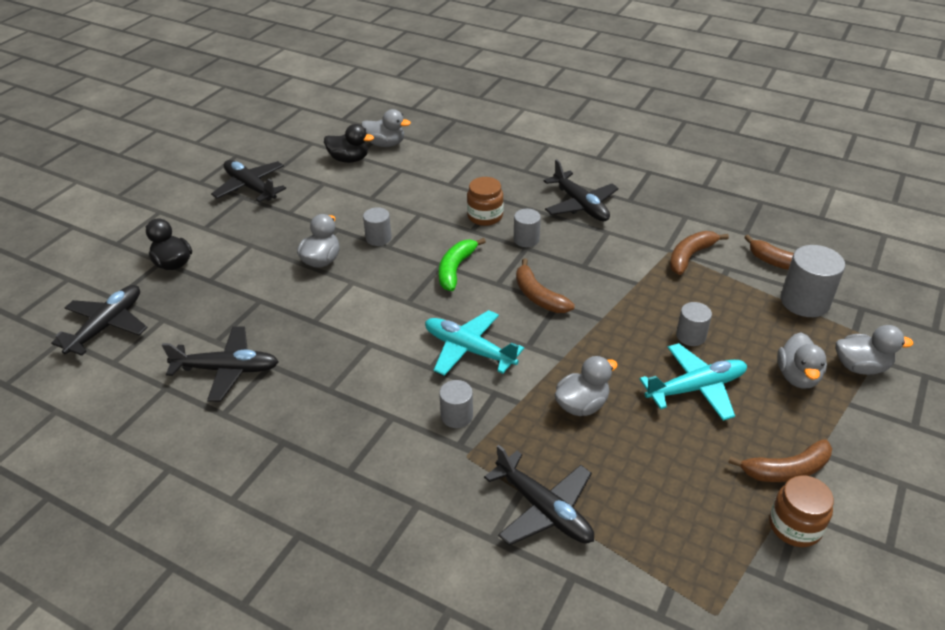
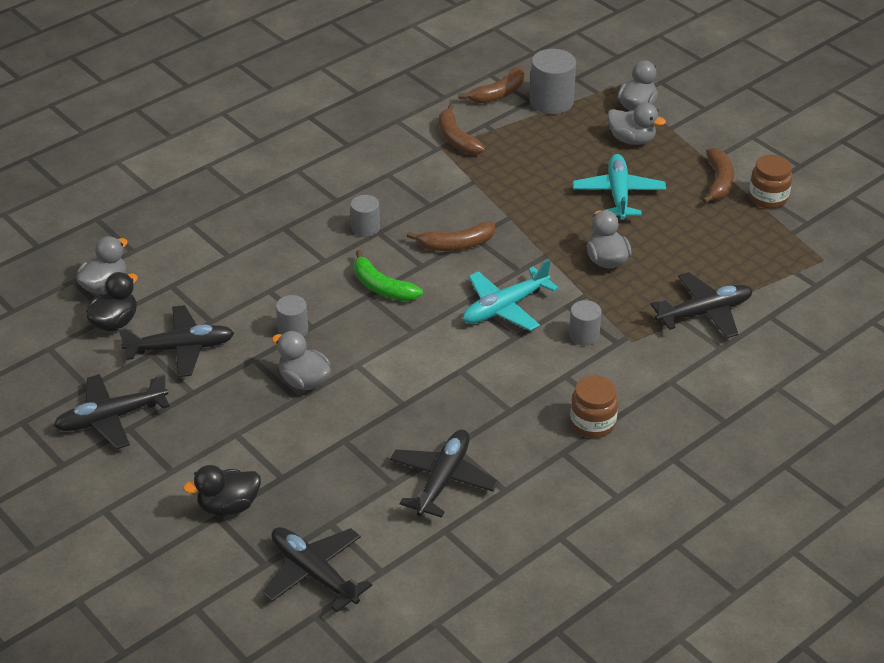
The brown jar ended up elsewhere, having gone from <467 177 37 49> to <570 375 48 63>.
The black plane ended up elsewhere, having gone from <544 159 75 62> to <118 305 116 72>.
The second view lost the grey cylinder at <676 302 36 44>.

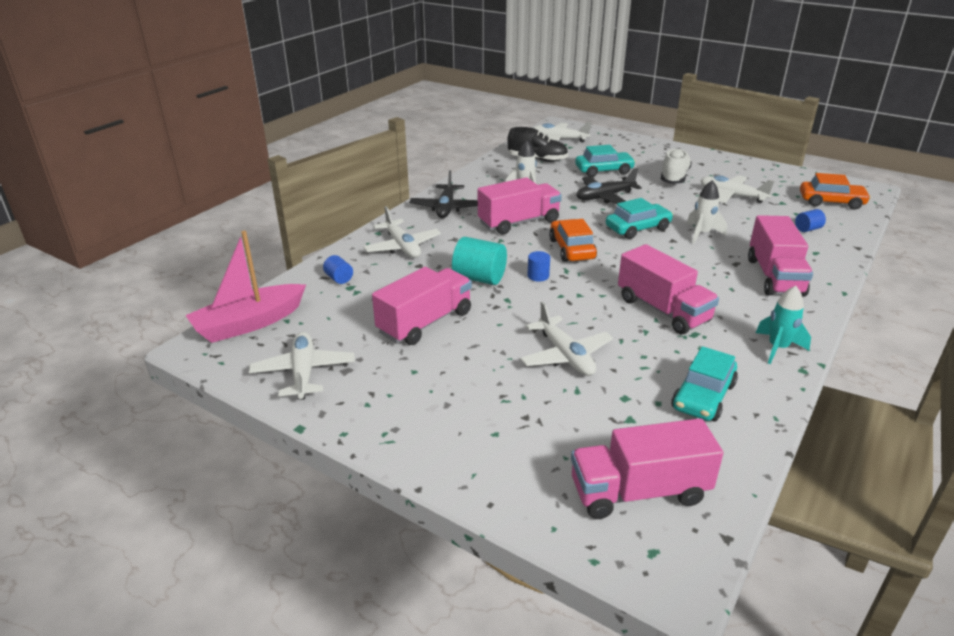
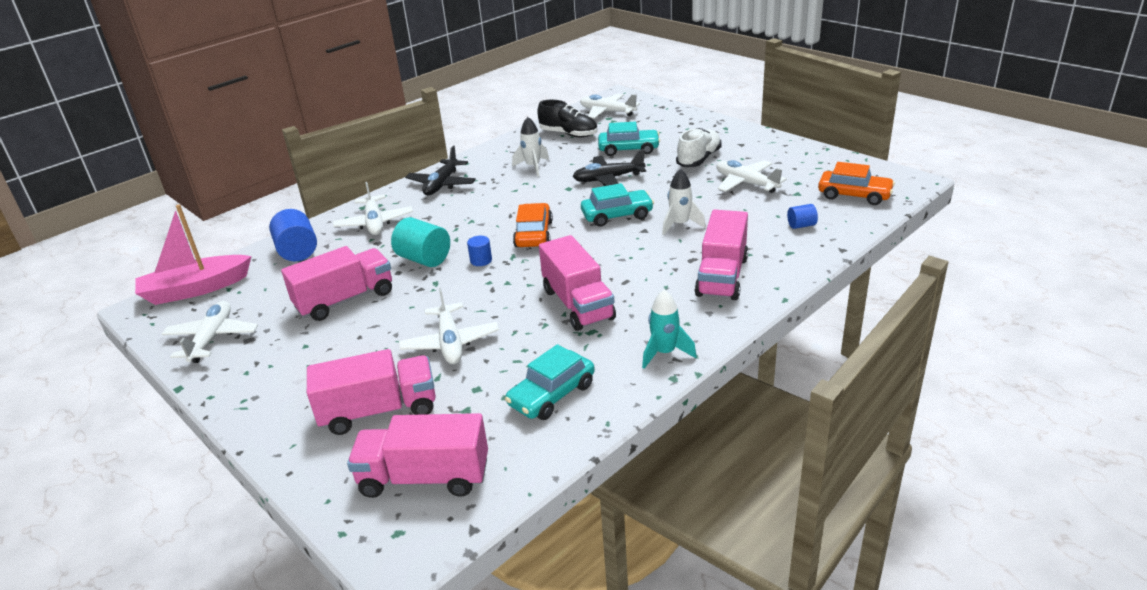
The size of the blue cylinder at <323 255 30 29> changed by a factor of 1.87.
The pink truck ended up elsewhere, having gone from <478 178 84 56> to <307 349 129 86>.

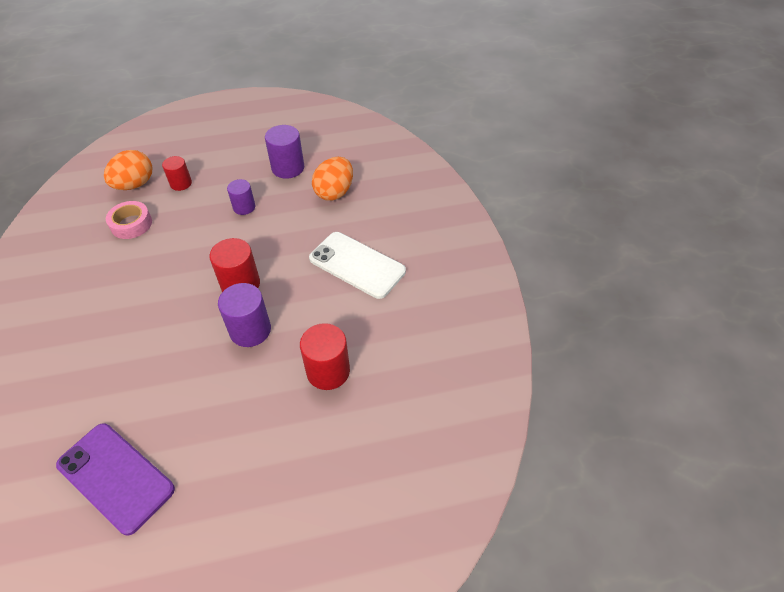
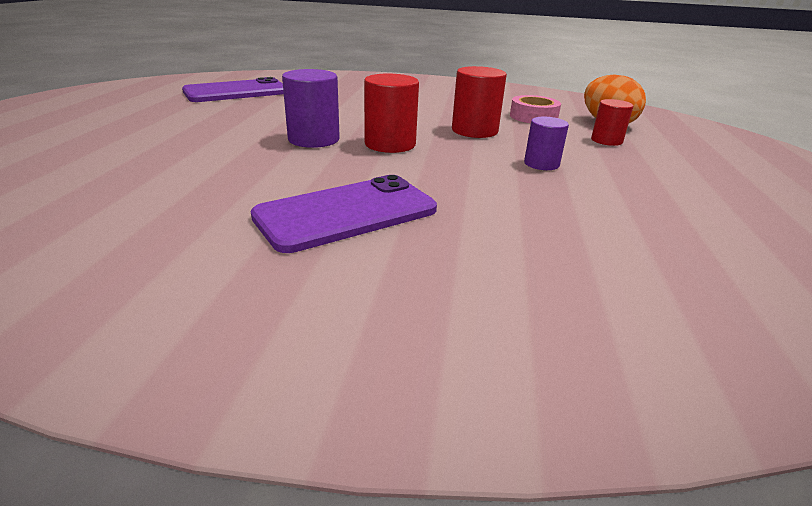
The second view lost the purple cylinder at <265 125 39 54>.
The red cylinder ended up elsewhere, having gone from <300 323 50 67> to <452 66 55 72>.
What was the white phone at <309 232 97 67> turned into the purple phone at <251 175 186 78>.
The second view lost the orange egg at <312 157 41 44>.

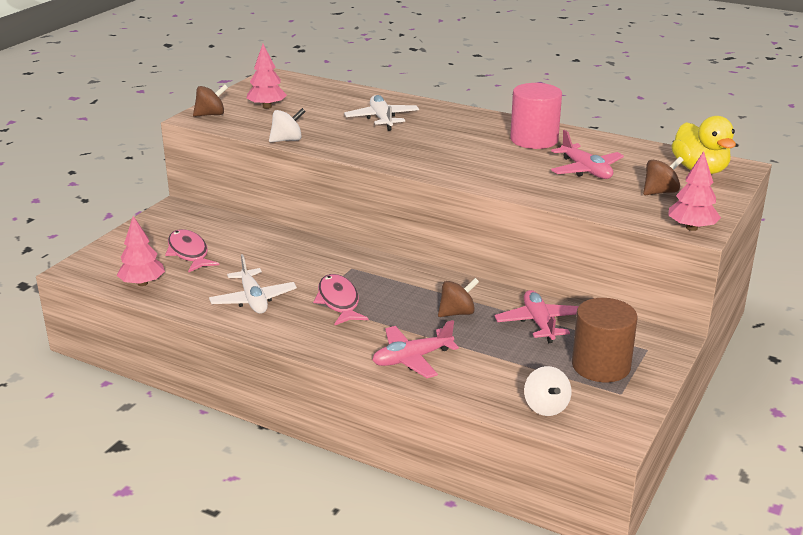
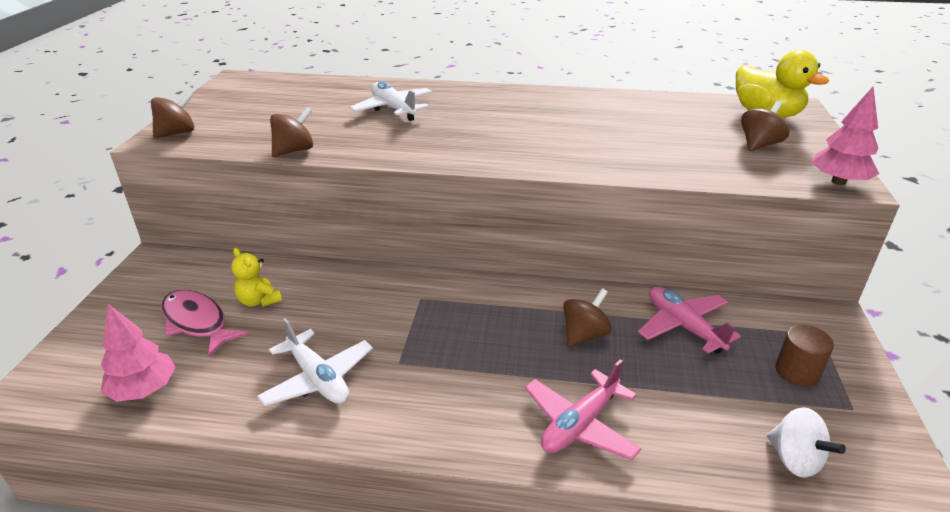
The second view lost the pink tree at <246 44 41 65>.
What was the white spinning top at <269 108 37 34> turned into the brown spinning top at <270 107 43 50>.
The second view lost the pink fish at <313 274 56 51>.
The second view lost the pink cylinder at <510 83 52 66>.
The second view lost the pink plane at <551 130 73 49>.
The size of the brown cylinder at <572 298 66 84> changed by a factor of 0.57.
The second view gained the yellow teddy bear at <231 248 51 59>.

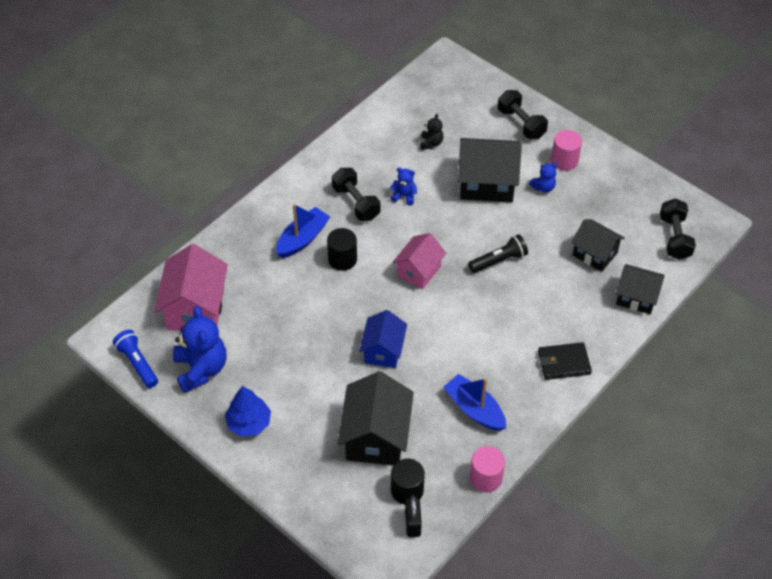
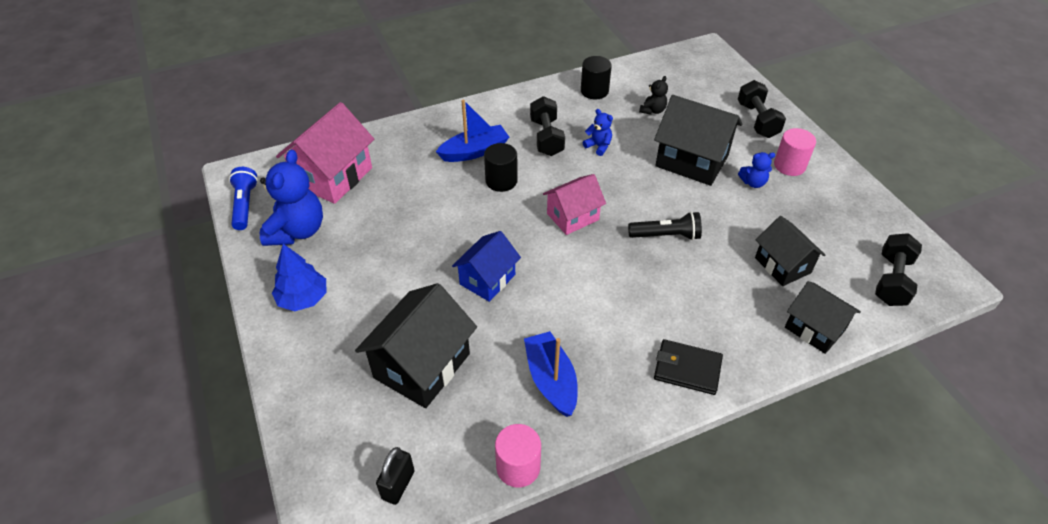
The black cylinder ended up elsewhere, having gone from <391 458 34 47> to <581 56 31 43>.

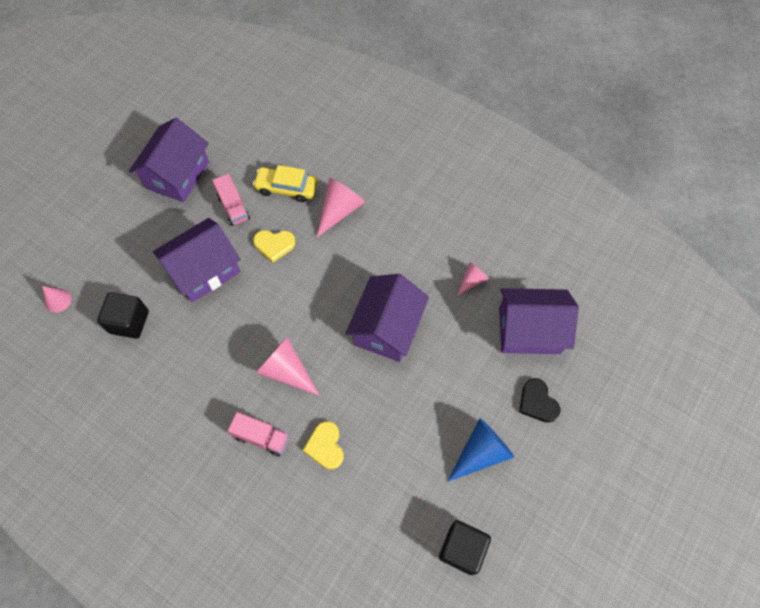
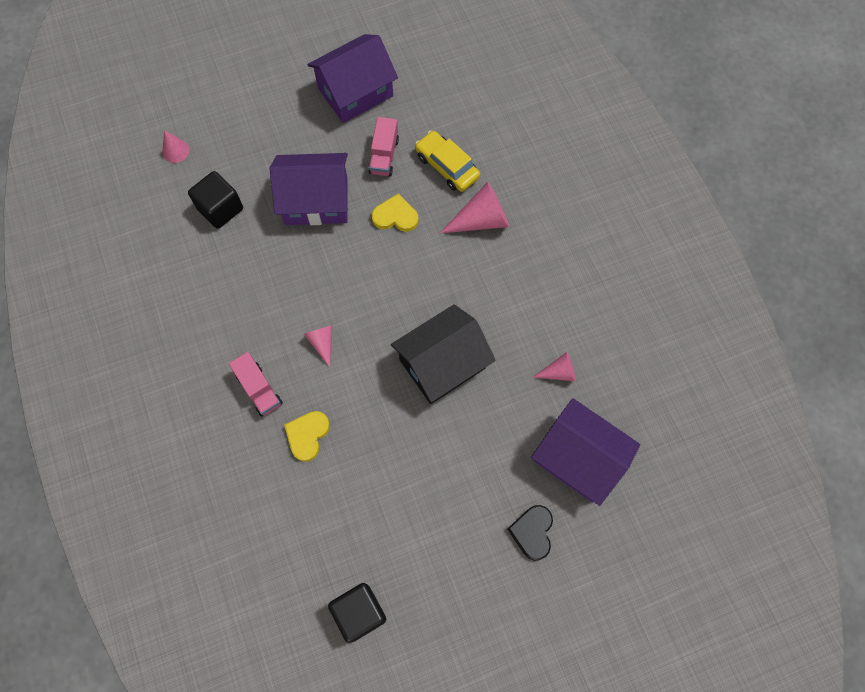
The yellow heart at <253 230 42 33> ended up facing another way, 150 degrees clockwise from before.
The size of the pink cone at <256 337 64 59> changed by a factor of 0.58.
What was the purple house at <345 274 84 88> turned into the black house at <391 304 105 100>.
The second view lost the blue cone at <447 418 67 64>.

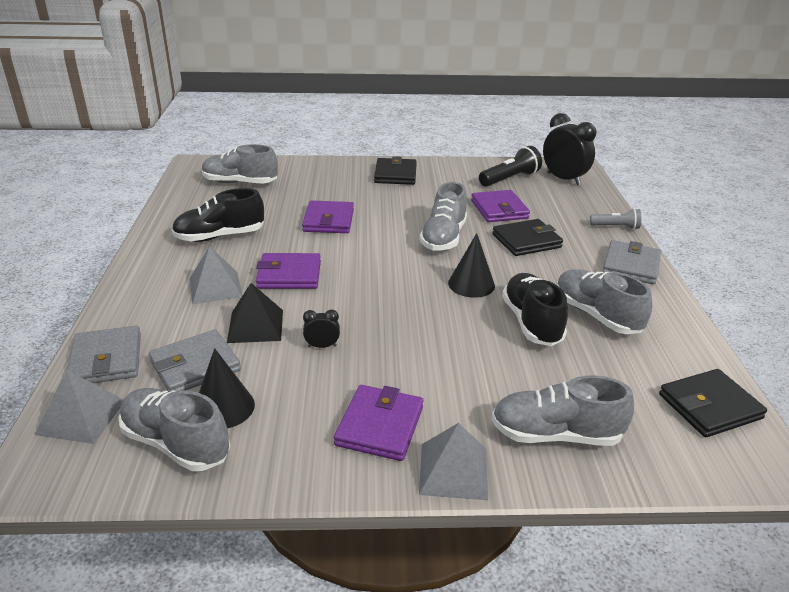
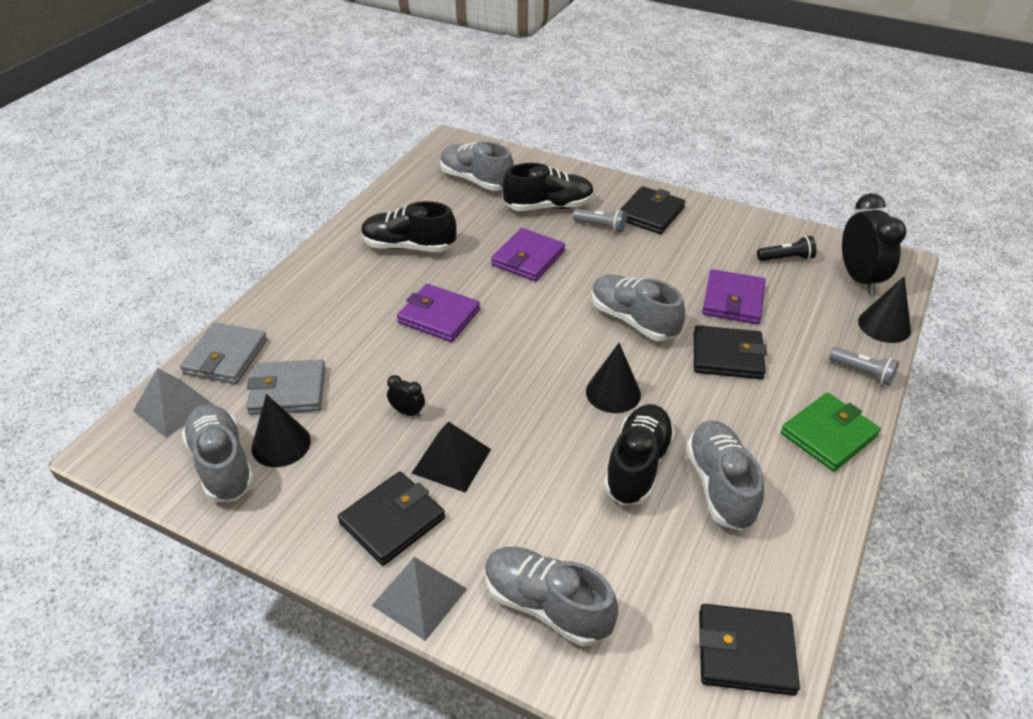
The second view lost the grey pyramid at <190 246 53 58>.
The black pyramid ended up elsewhere, having gone from <227 283 56 60> to <412 421 79 72>.
What was the purple wallet at <334 385 89 76> turned into the black wallet at <338 471 107 95>.
The grey shoe at <420 182 47 69> ended up facing another way, 90 degrees clockwise from before.
The size of the black flashlight at <479 146 63 41> changed by a factor of 0.63.
What was the grey wallet at <602 240 59 44> turned into the green wallet at <781 393 100 79>.
The second view gained the black shoe at <502 163 92 48>.
The second view gained the grey flashlight at <573 209 54 24>.
The second view gained the black cone at <858 276 53 67>.

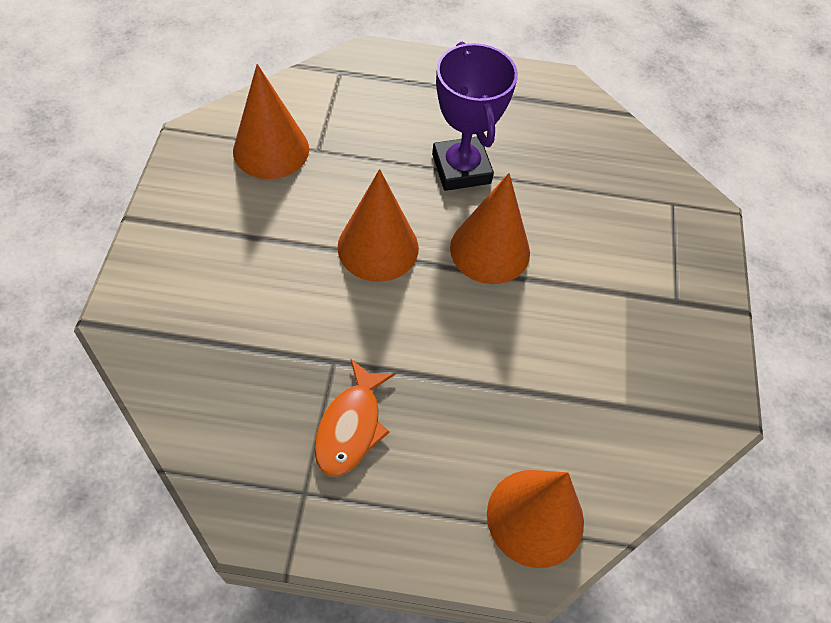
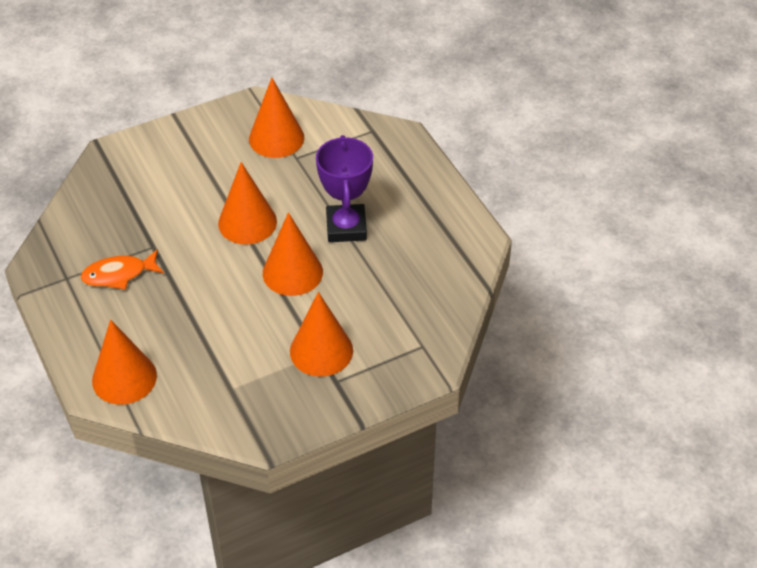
The purple trophy at <432 42 86 149> ended up facing another way, 45 degrees counterclockwise from before.
The second view gained the orange cone at <290 292 63 85>.

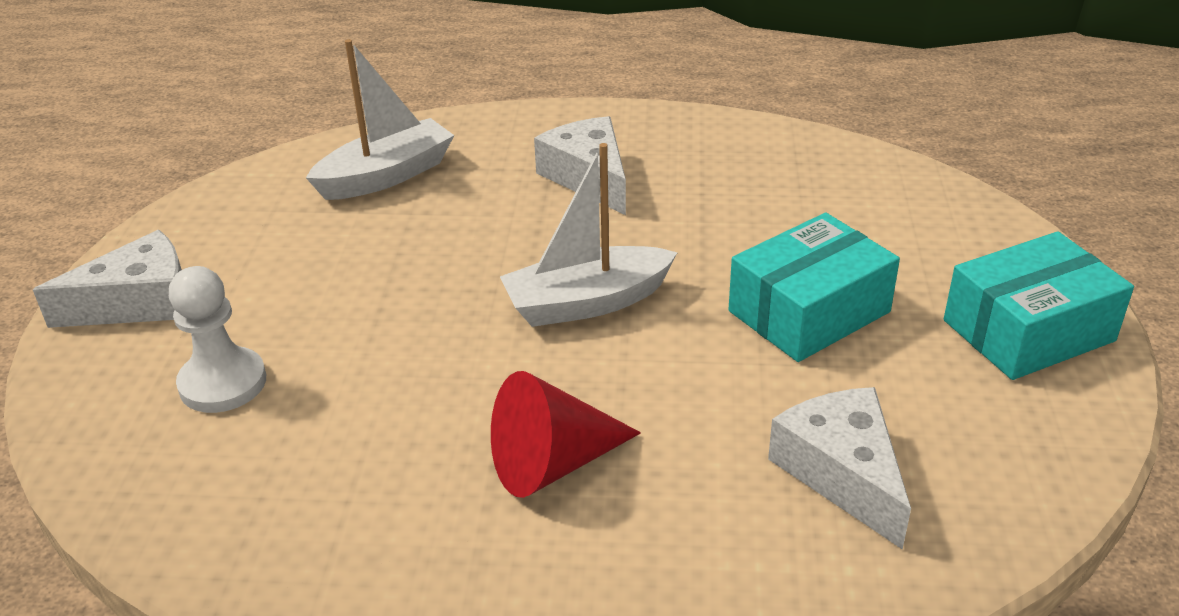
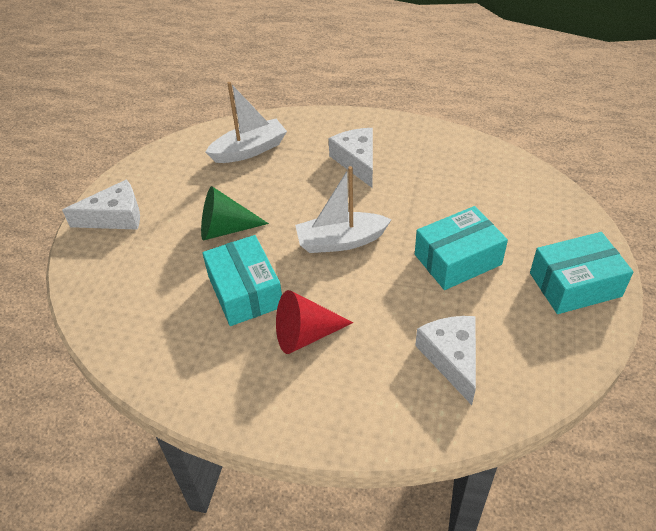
The second view lost the white pawn at <169 266 97 147>.
The second view gained the green cone at <201 186 68 55>.
The second view gained the turquoise box at <202 235 80 91>.

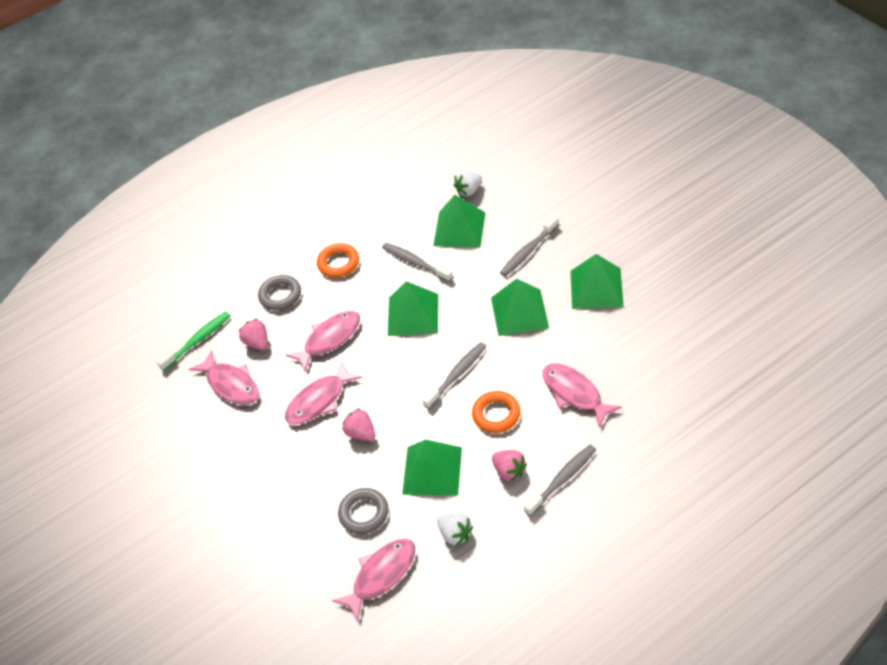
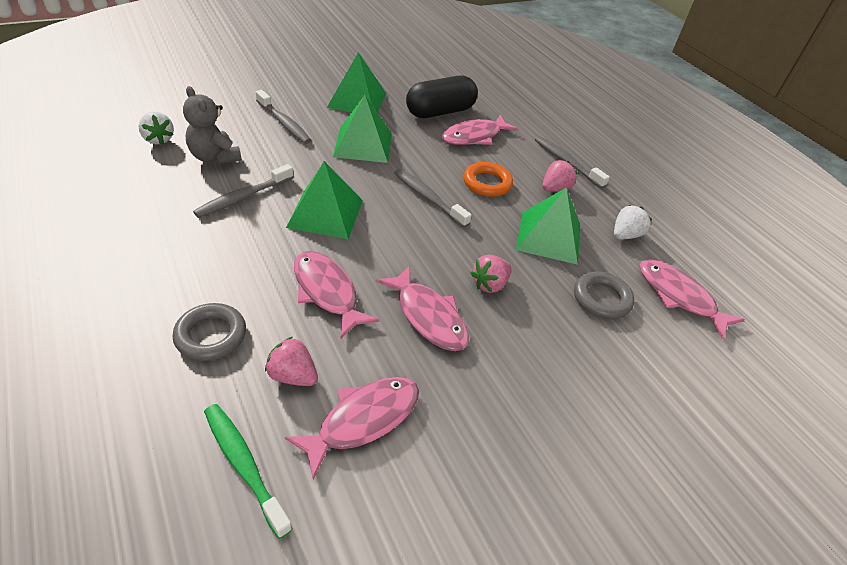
The pink strawberry at <239 319 29 31> ended up facing another way, 60 degrees clockwise from before.
The second view lost the orange ring at <317 243 42 35>.
Where the green pyramid stood at <433 195 53 52>, the grey teddy bear came to stand at <183 86 59 78>.
The second view gained the black capsule at <406 76 72 42>.

